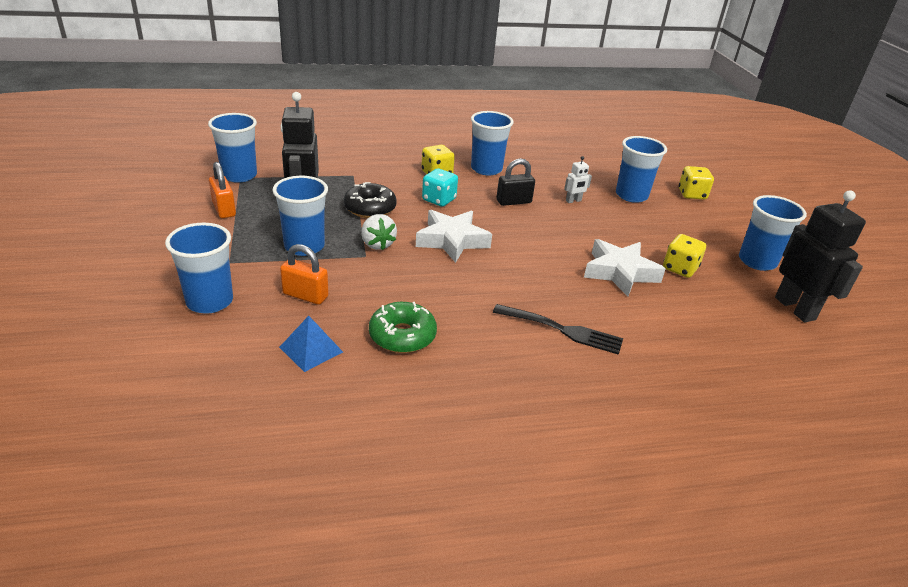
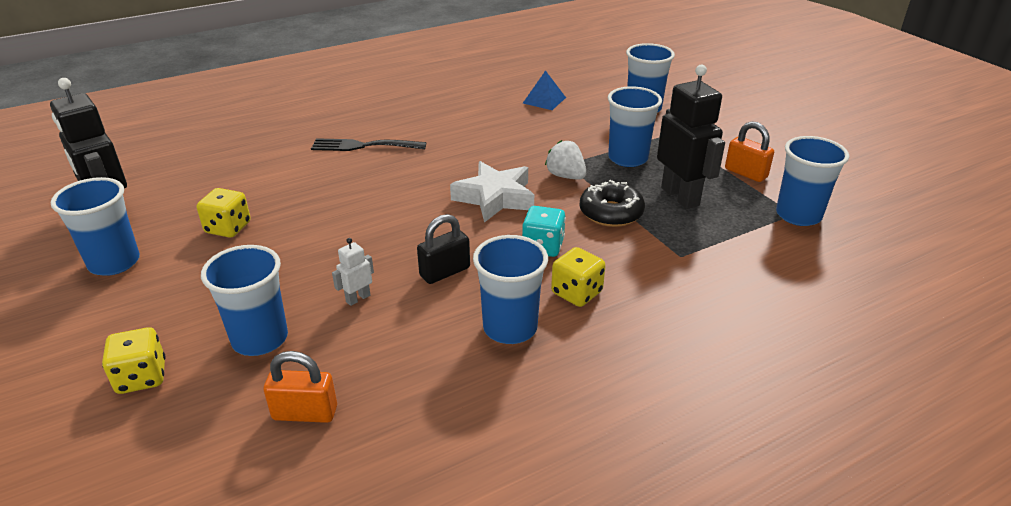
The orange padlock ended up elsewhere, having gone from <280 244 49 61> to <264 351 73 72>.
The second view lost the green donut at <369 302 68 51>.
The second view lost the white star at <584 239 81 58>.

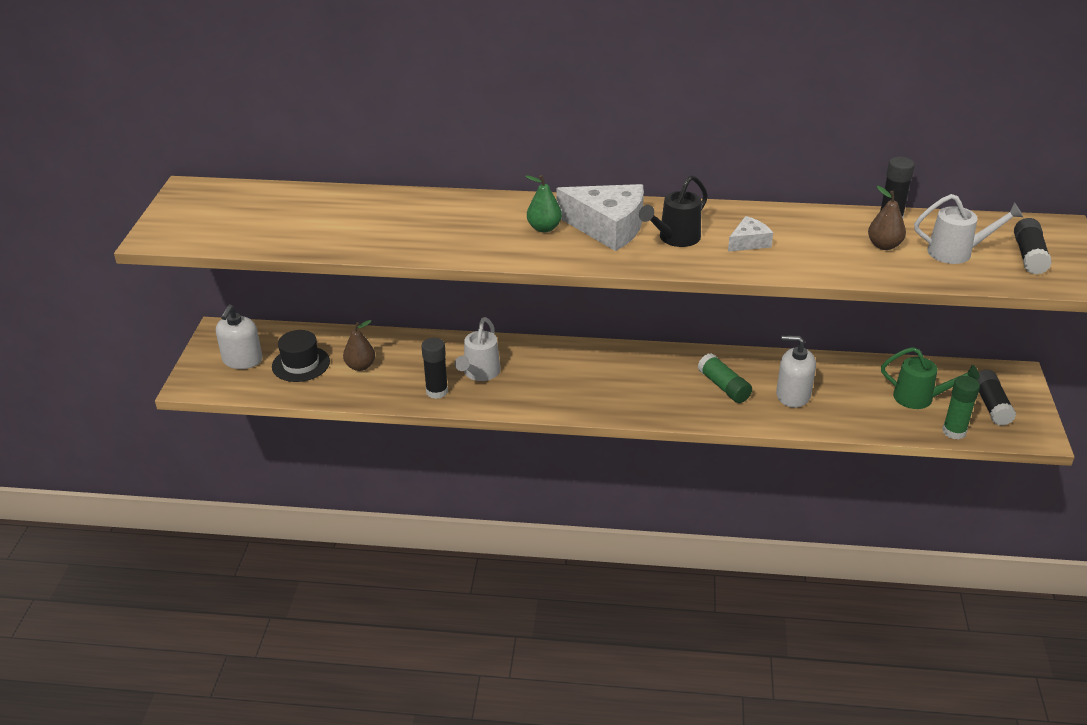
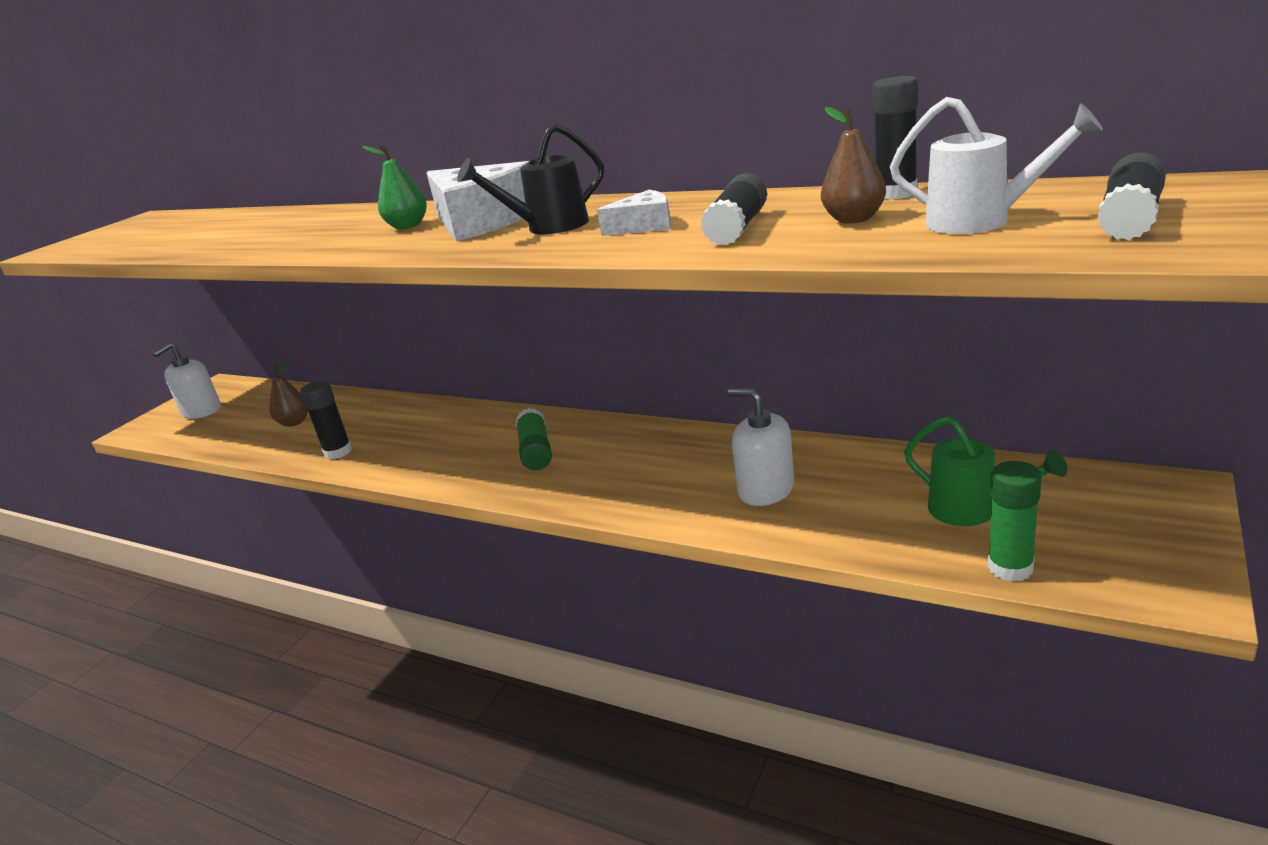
The second view lost the black hat at <272 330 58 52>.
The second view lost the white watering can at <455 317 46 64>.
The green glue stick ended up elsewhere, having gone from <698 353 54 50> to <516 408 36 62>.
The black glue stick ended up elsewhere, having gone from <976 370 40 56> to <701 173 66 73>.

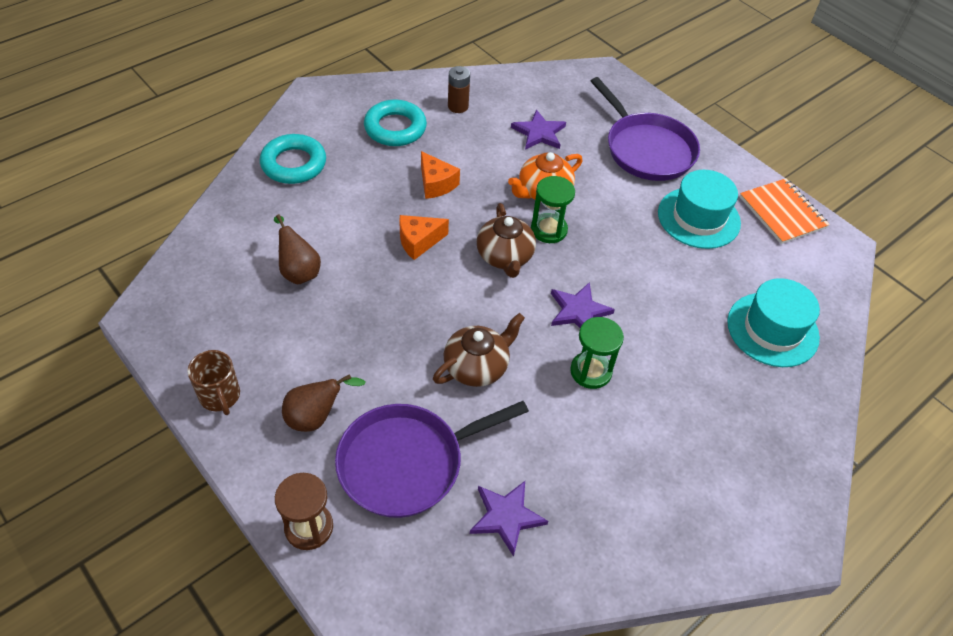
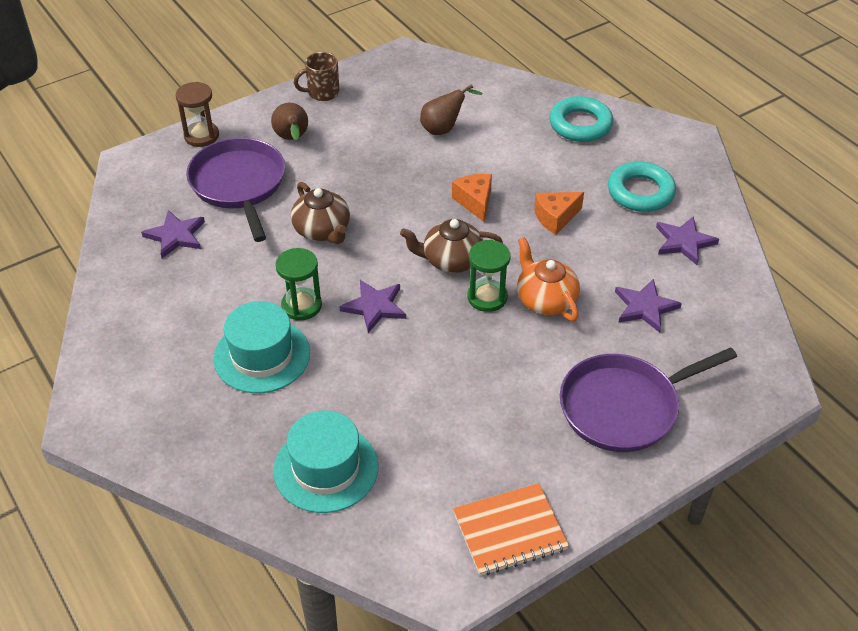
Where the brown battery stood at <448 66 22 47>, the purple star came to stand at <656 216 63 49>.
The turquoise hat ended up elsewhere, having gone from <658 170 83 79> to <213 301 97 92>.

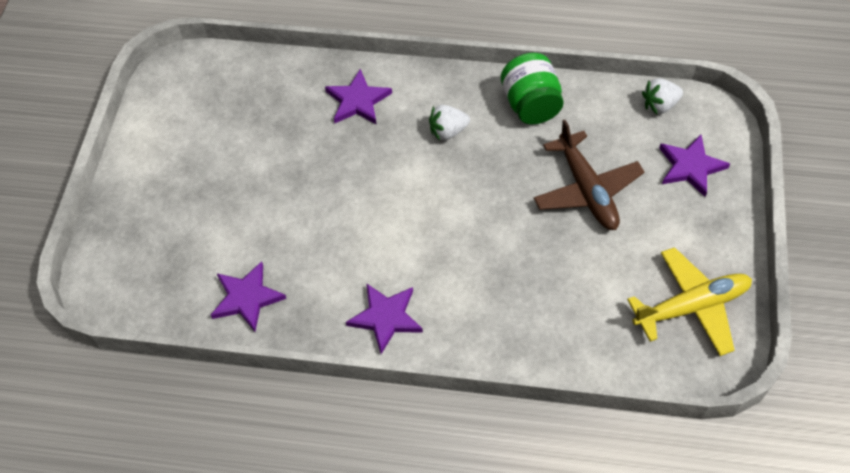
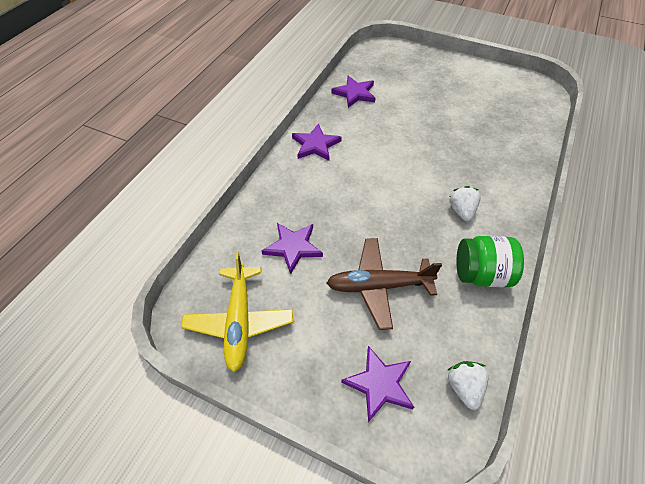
The purple star ended up elsewhere, having gone from <325 69 67 56> to <262 223 61 51>.

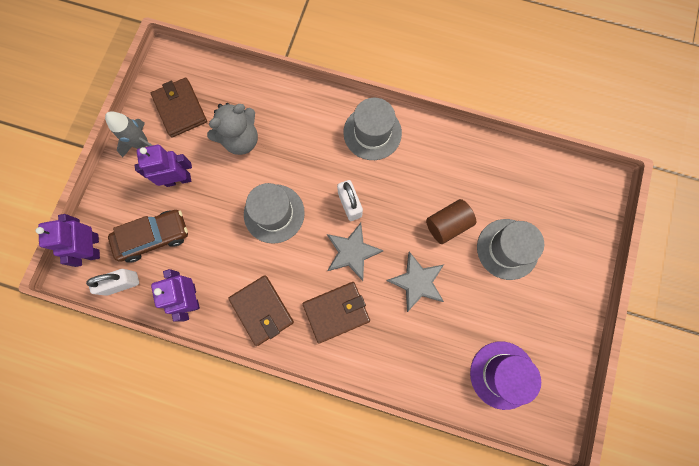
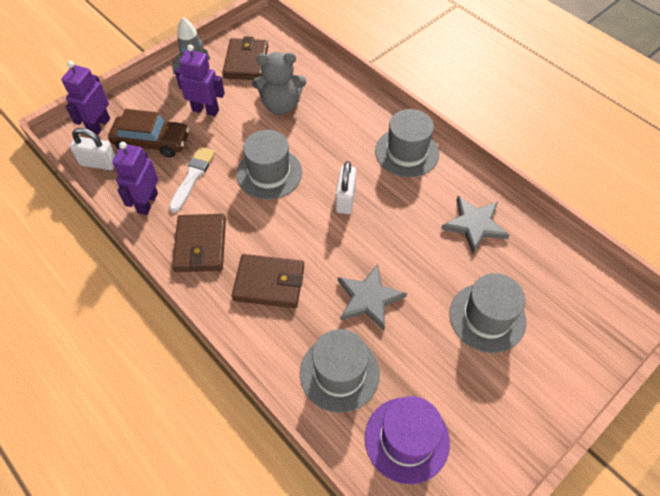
The grey star ended up elsewhere, having gone from <327 223 57 58> to <441 196 69 58>.
The second view lost the brown cylinder at <426 199 50 45>.
The second view gained the white brush at <169 147 46 66>.
The second view gained the grey hat at <300 329 80 84>.

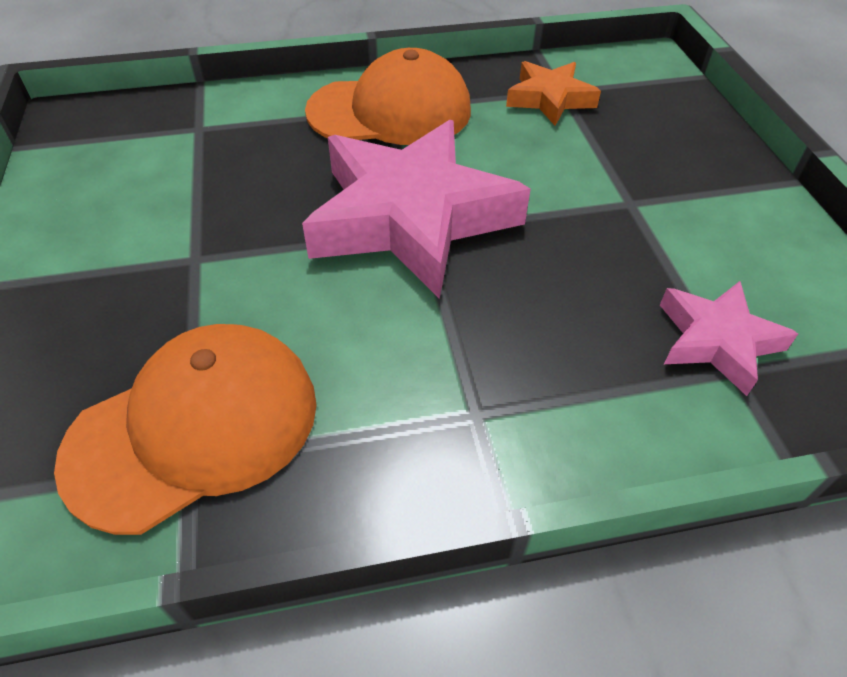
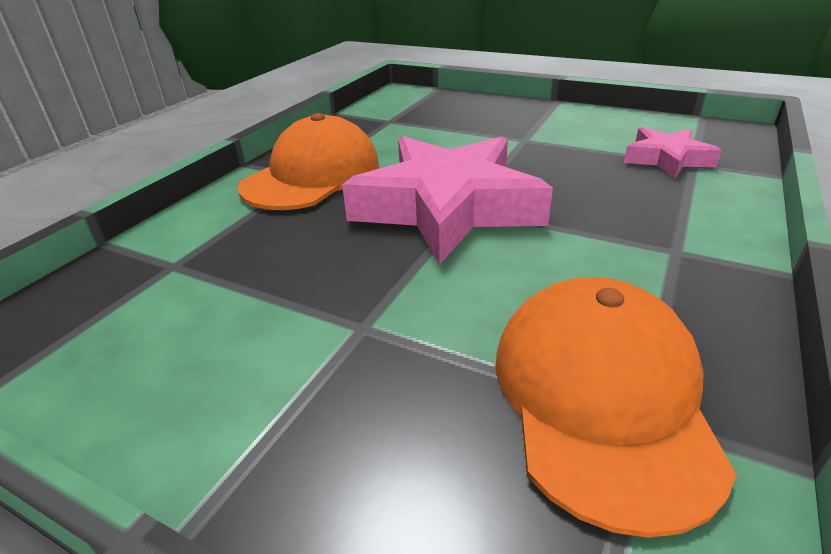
The second view lost the orange star at <506 61 95 65>.

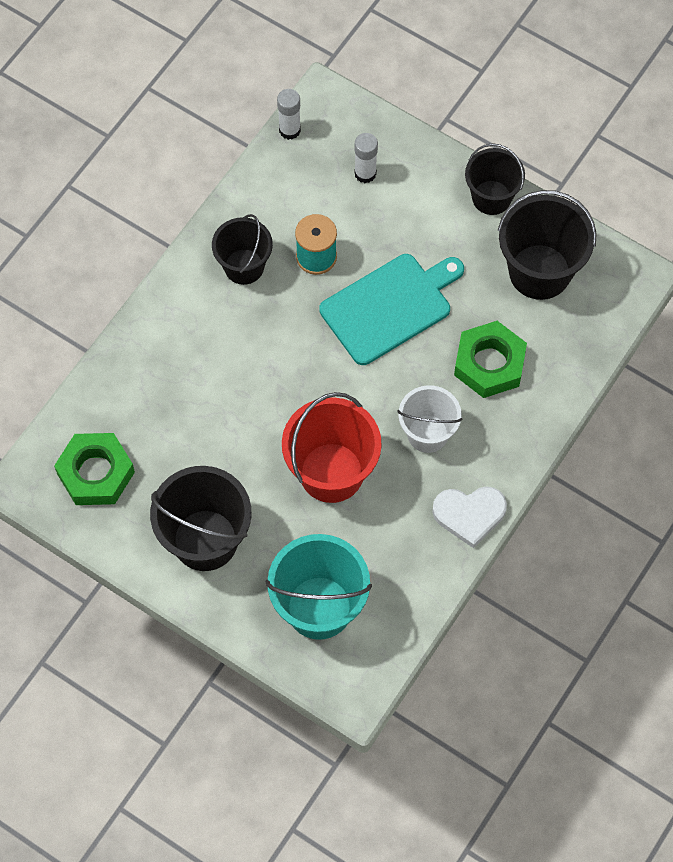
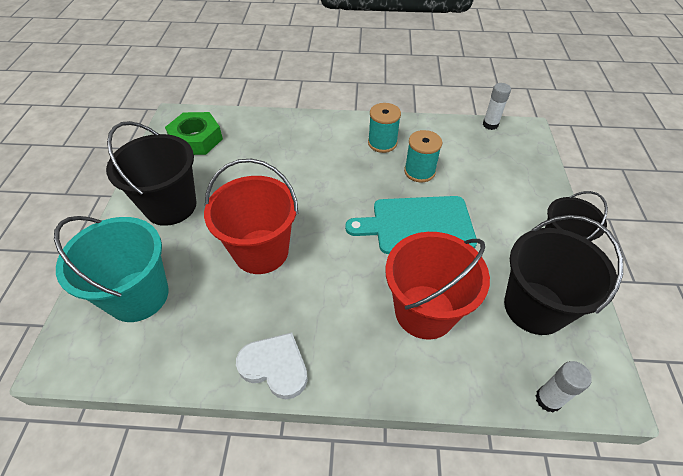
Where the black bucket stood at <212 214 61 71>, the turquoise spool came to stand at <368 103 33 50>.
The turquoise cutting board at <319 254 145 111> ended up facing another way, 150 degrees clockwise from before.
The white glue stick ended up elsewhere, having gone from <354 133 24 50> to <536 361 56 51>.
The second view lost the white bucket at <397 385 66 68>.
The white heart at <432 487 75 61> ended up facing another way, 150 degrees clockwise from before.
Where the green nut stood at <454 321 73 77>, the red bucket came to stand at <385 232 105 107>.

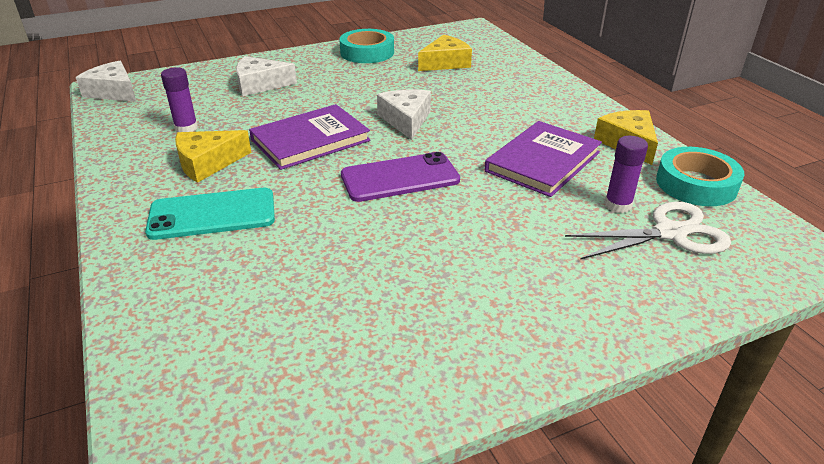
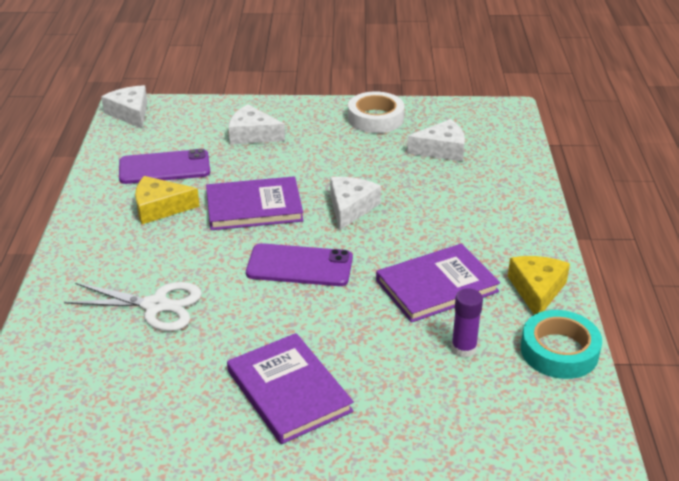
The second view lost the turquoise phone at <145 188 130 52>.
Where the purple glue stick stood at <161 67 37 65>, the purple phone came to stand at <119 149 91 35>.
What was the turquoise tape at <339 29 55 34> turned into the white tape at <348 92 56 41>.
What was the yellow cheese at <418 35 54 36> turned into the white cheese at <407 119 58 43>.
The white scissors ended up elsewhere, having gone from <565 202 166 58> to <64 282 138 49>.
The second view gained the purple book at <227 333 127 111>.

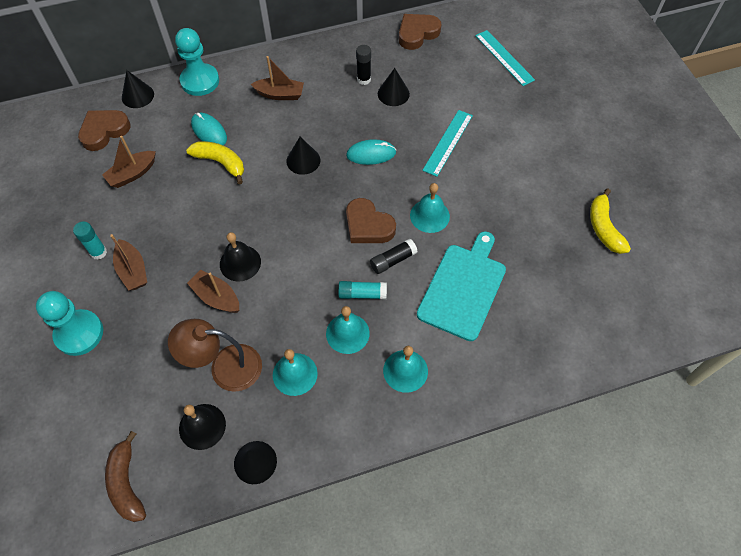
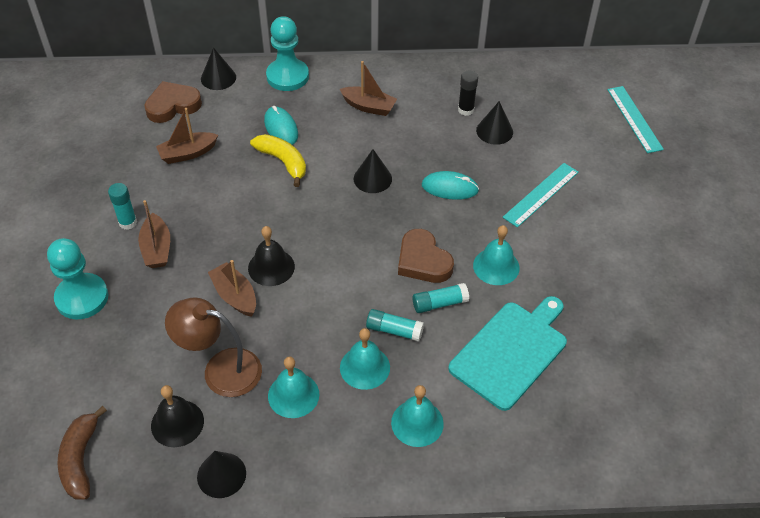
What was the black glue stick at <370 239 48 35> turned into the turquoise glue stick at <413 283 56 30>.
The second view lost the brown heart at <399 14 42 36>.
The second view lost the yellow banana at <590 188 41 66>.

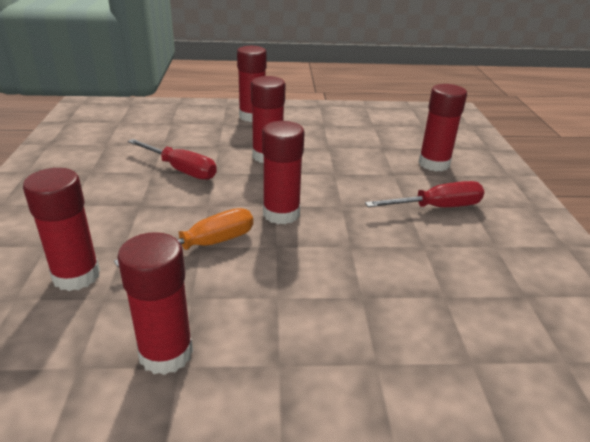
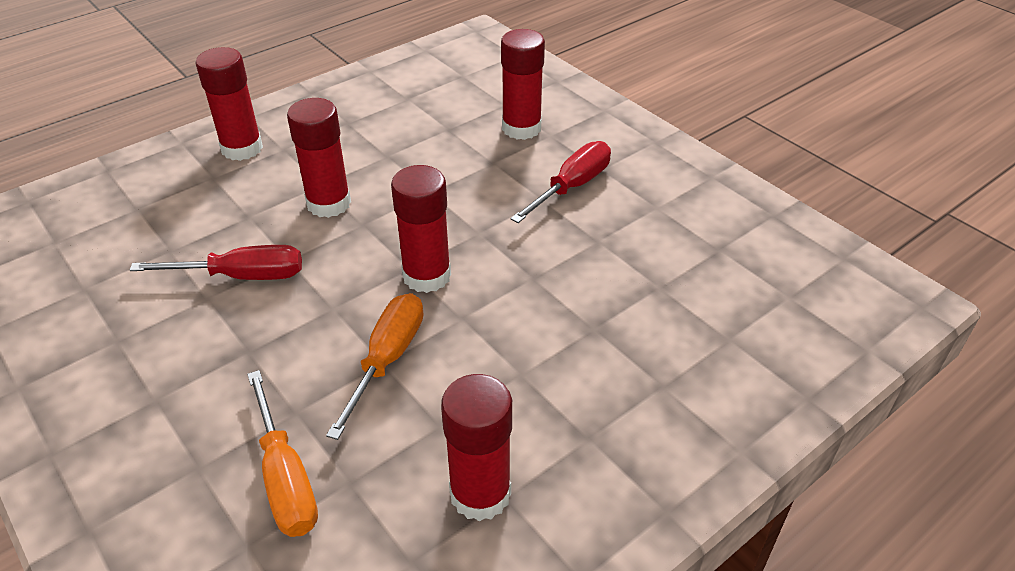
Where the red glue stick stood at <23 168 77 123>, the orange screwdriver came to stand at <247 370 71 167>.

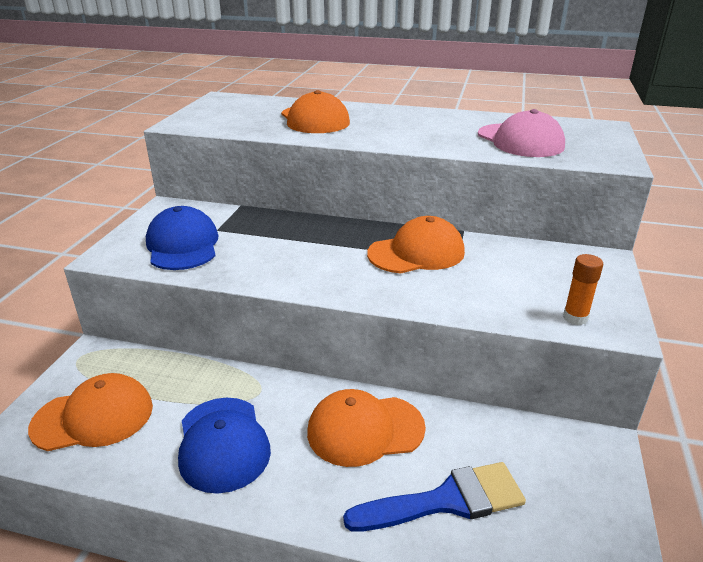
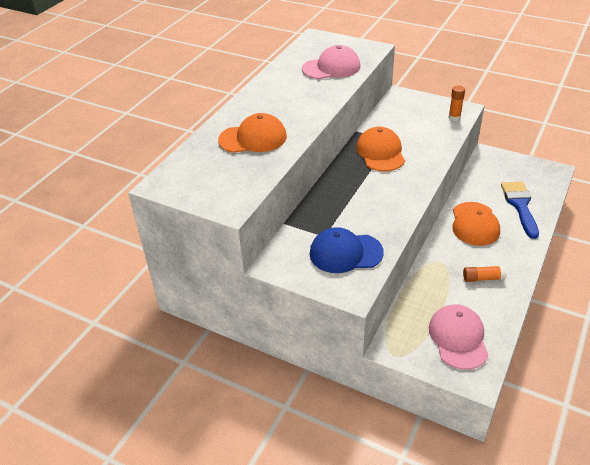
What was the orange cap at <28 373 125 78> turned into the pink cap at <429 304 59 66>.
Where the blue cap stood at <178 398 93 96>, the orange glue stick came to stand at <463 266 44 16>.

